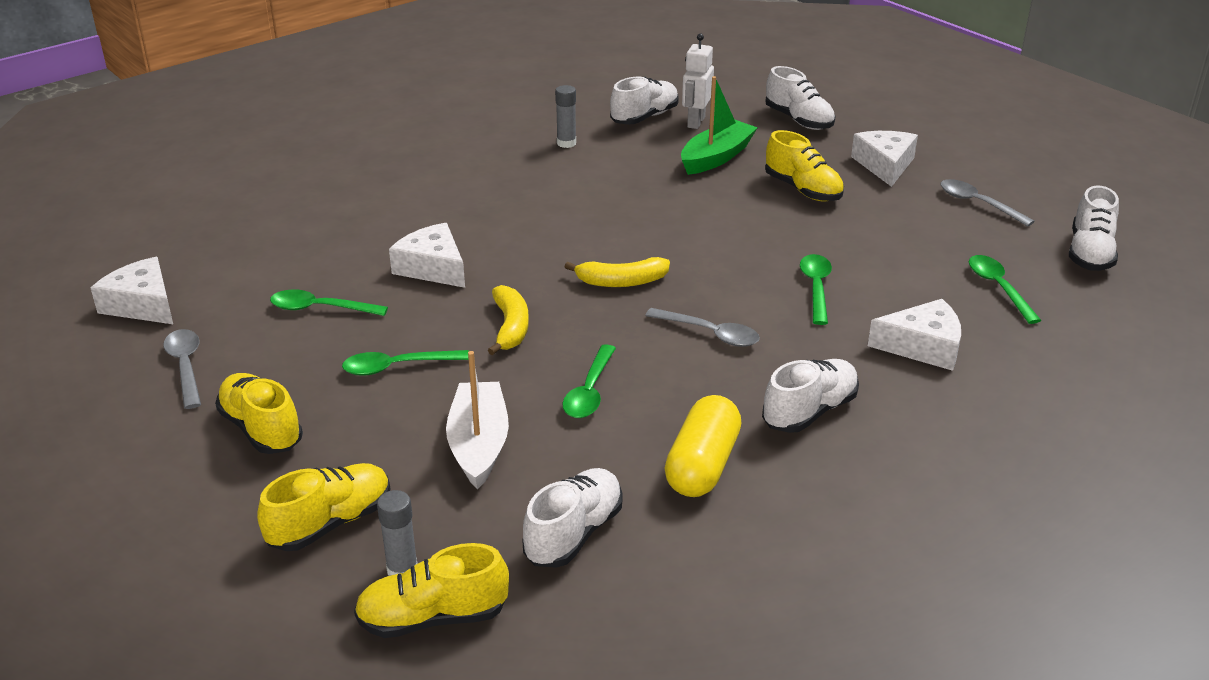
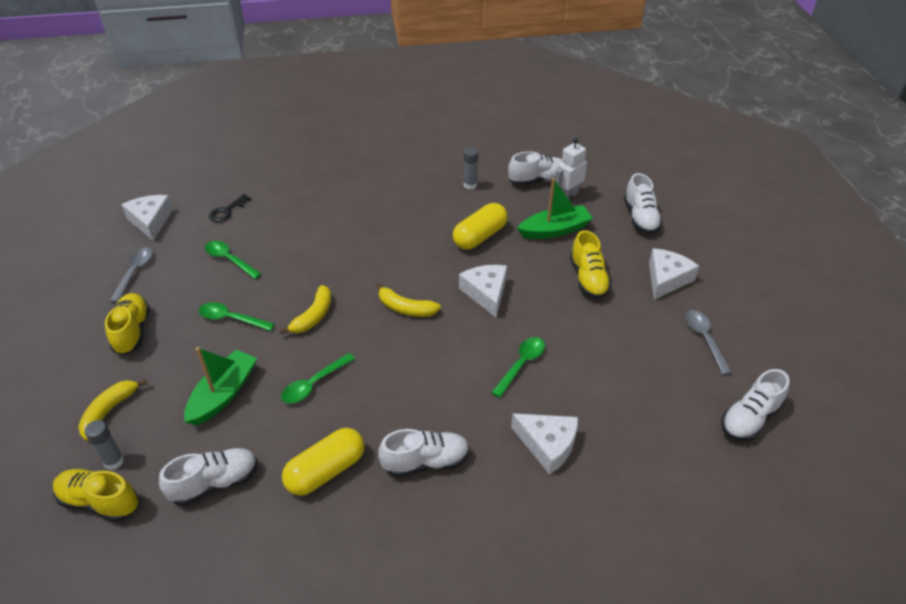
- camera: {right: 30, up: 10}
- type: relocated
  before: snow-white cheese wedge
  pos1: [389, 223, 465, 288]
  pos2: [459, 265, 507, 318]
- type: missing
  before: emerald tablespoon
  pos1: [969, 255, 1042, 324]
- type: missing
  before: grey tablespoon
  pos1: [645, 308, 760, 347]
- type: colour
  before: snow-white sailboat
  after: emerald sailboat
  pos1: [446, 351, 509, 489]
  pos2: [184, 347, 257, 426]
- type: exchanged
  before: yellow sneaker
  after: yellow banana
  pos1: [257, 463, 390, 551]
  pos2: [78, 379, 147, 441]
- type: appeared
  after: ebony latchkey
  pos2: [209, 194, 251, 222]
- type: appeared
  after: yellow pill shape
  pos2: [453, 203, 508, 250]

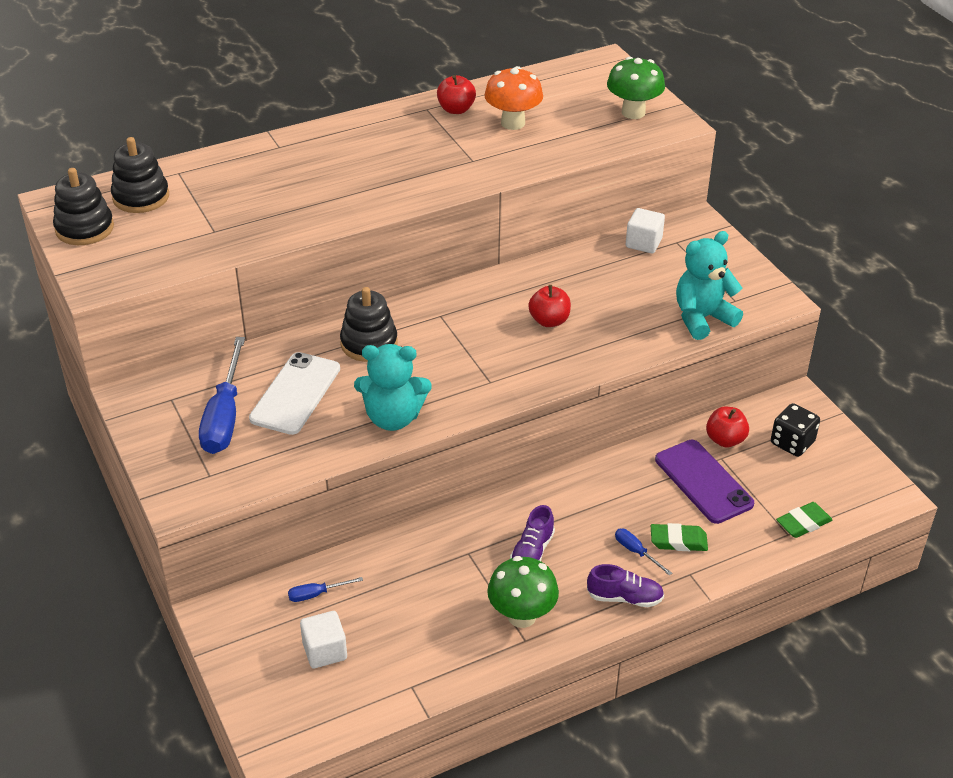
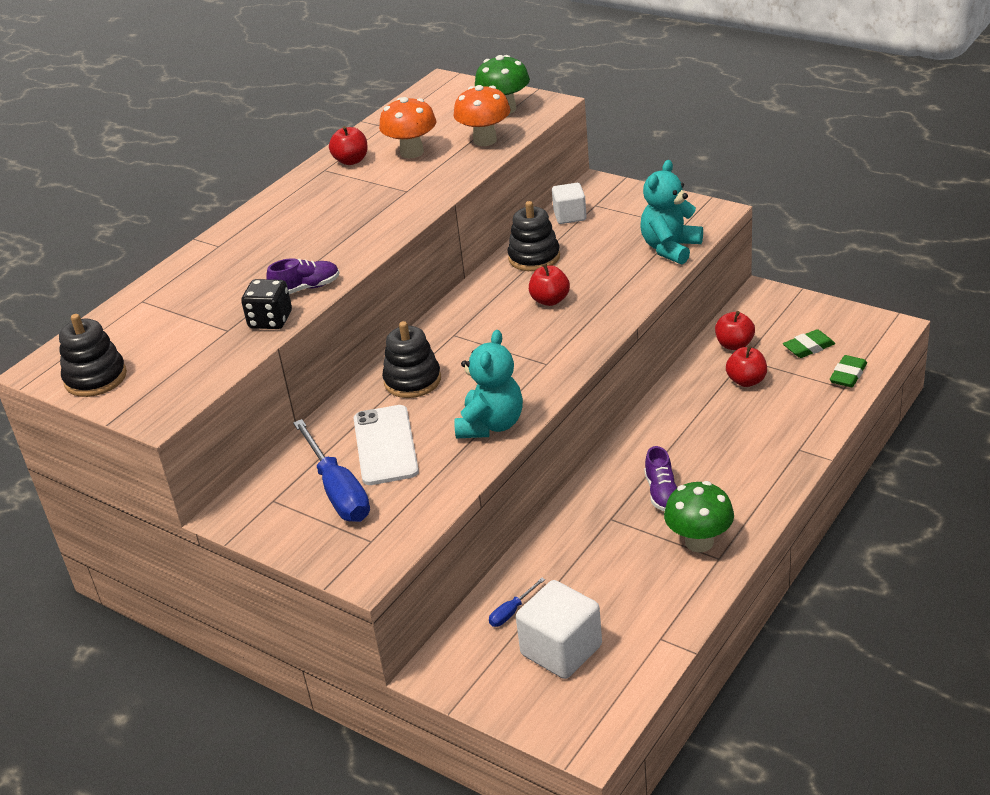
- camera: {right: -25, up: -5}
- type: relocated
  before: ebony ring stacker
  pos1: [111, 137, 169, 213]
  pos2: [507, 201, 560, 271]
- type: spun
  before: aqua teddy bear
  pos1: [354, 344, 432, 431]
  pos2: [454, 330, 523, 439]
  turn: -45
- type: relocated
  before: ebony dice
  pos1: [771, 403, 820, 457]
  pos2: [241, 279, 292, 329]
- type: exchanged
  before: purple mobile phone
  after: scarlet apple
  pos1: [655, 440, 754, 524]
  pos2: [726, 346, 767, 387]
- type: relocated
  before: emerald gum eraser
  pos1: [651, 523, 708, 551]
  pos2: [783, 329, 835, 358]
- type: missing
  before: cobalt flat screwdriver
  pos1: [615, 529, 672, 576]
- type: relocated
  before: purple sneaker
  pos1: [587, 564, 664, 607]
  pos2: [266, 258, 339, 294]
- type: size
  before: snow-white cube
  pos1: [300, 611, 347, 668]
  pos2: [516, 580, 602, 679]
  scale: 1.6
- type: appeared
  after: bright orange mushroom
  pos2: [453, 85, 511, 146]

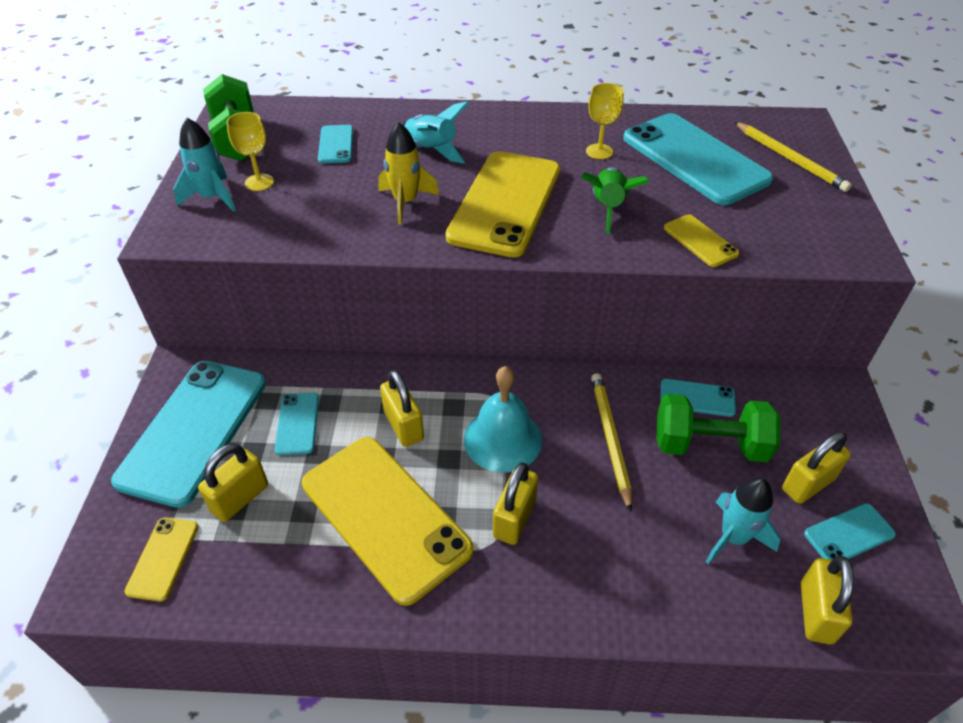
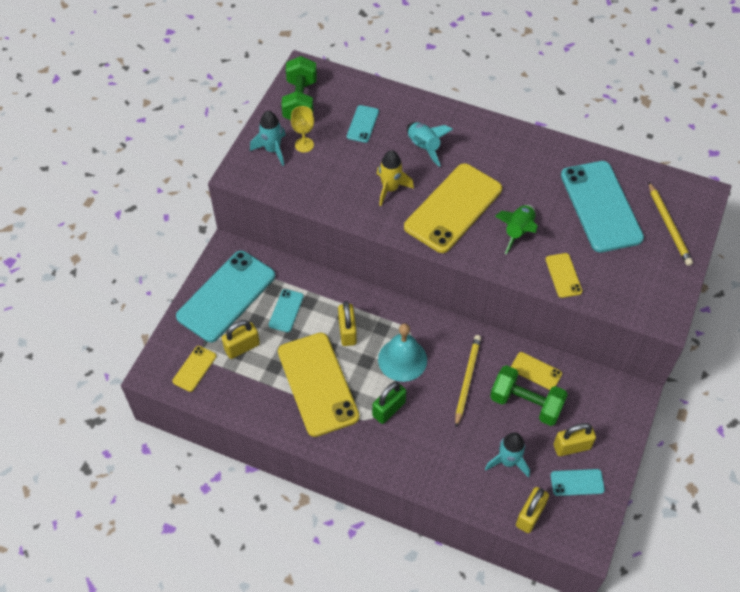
- camera: {right: 20, up: 10}
- type: missing
  before: yellow goblet
  pos1: [586, 83, 623, 159]
- type: colour
  before: aqua mobile phone
  after: yellow mobile phone
  pos1: [660, 379, 736, 417]
  pos2: [511, 352, 562, 390]
- type: colour
  before: yellow small lock
  after: emerald small lock
  pos1: [493, 462, 538, 545]
  pos2: [372, 382, 406, 424]

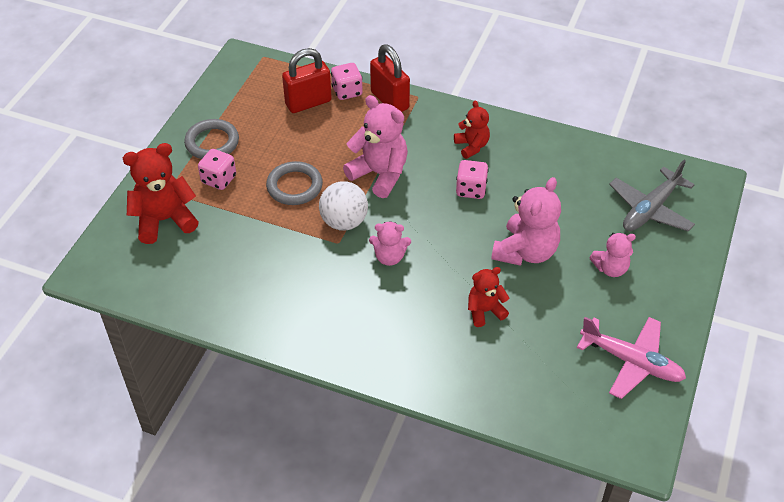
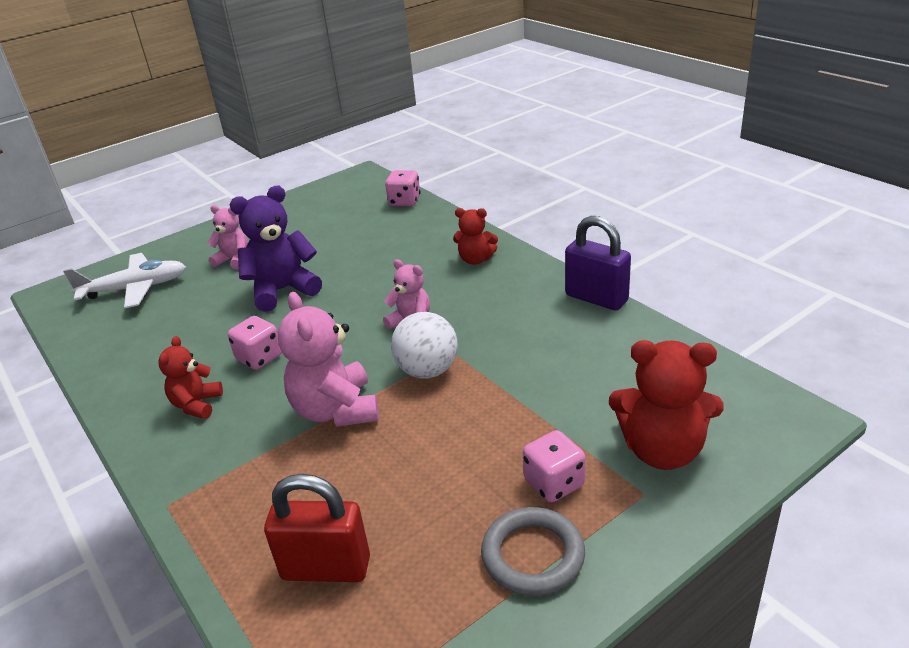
- camera: {right: -145, up: -15}
- type: missing
  before: scarlet small lock
  pos1: [370, 44, 410, 112]
- type: relocated
  before: rose-pink dice
  pos1: [331, 63, 363, 100]
  pos2: [385, 170, 421, 206]
- type: colour
  before: grey toy plane
  after: snow-white toy plane
  pos1: [609, 160, 695, 231]
  pos2: [63, 253, 186, 309]
- type: missing
  before: grey ring
  pos1: [266, 161, 323, 205]
- type: colour
  before: rose-pink teddy bear
  after: purple teddy bear
  pos1: [491, 177, 561, 266]
  pos2: [230, 186, 322, 312]
- type: relocated
  before: scarlet teddy bear
  pos1: [468, 267, 509, 327]
  pos2: [453, 208, 498, 265]
- type: missing
  before: rose-pink toy plane
  pos1: [577, 317, 686, 399]
- type: appeared
  after: purple small lock
  pos2: [565, 216, 631, 310]

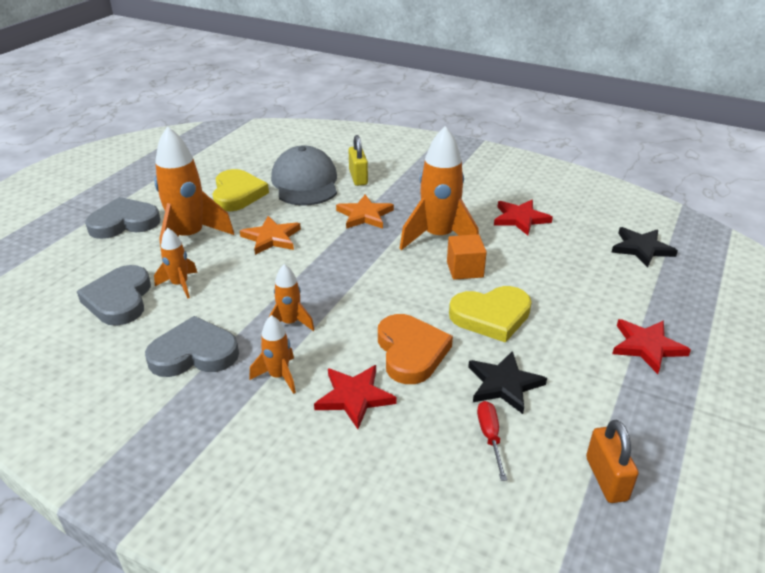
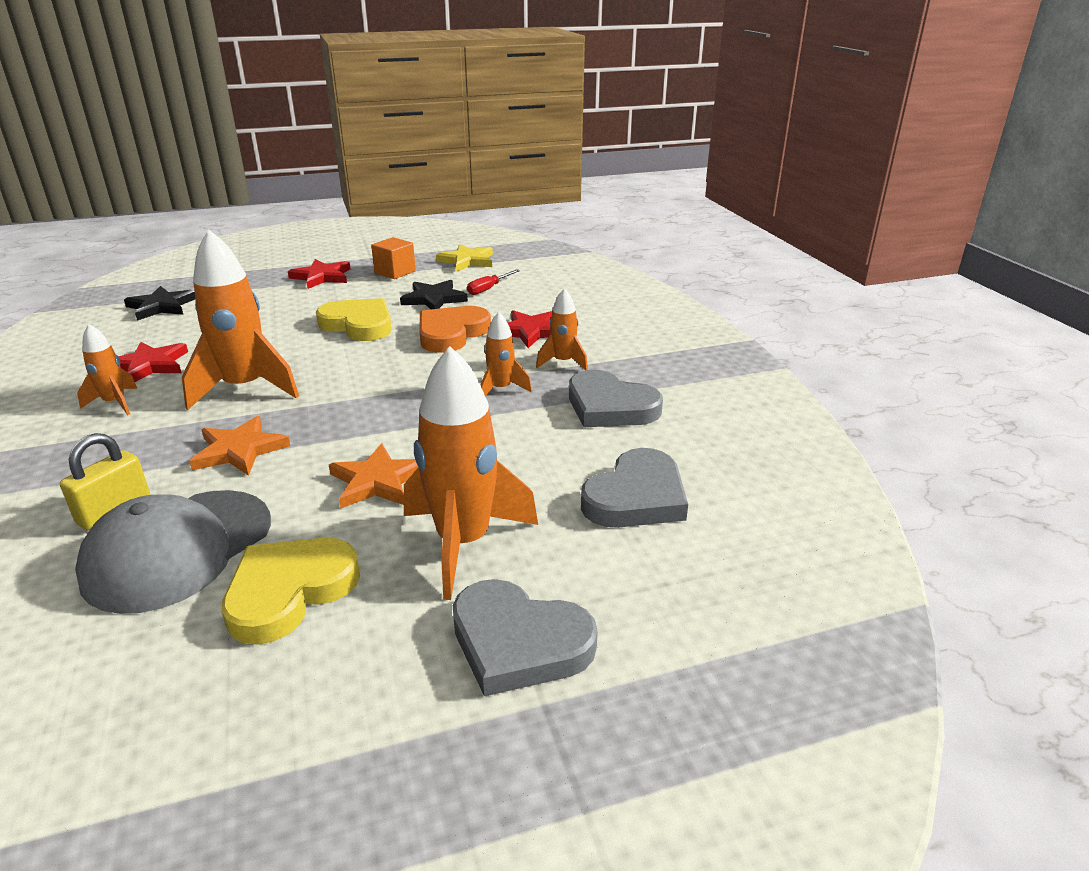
- camera: {right: -135, up: -5}
- type: relocated
  before: bright orange rocket
  pos1: [154, 228, 198, 299]
  pos2: [77, 324, 138, 415]
- type: relocated
  before: bright orange cube
  pos1: [447, 234, 487, 280]
  pos2: [371, 237, 416, 279]
- type: exchanged
  before: bright orange small lock
  after: yellow star shape
  pos1: [586, 420, 639, 503]
  pos2: [436, 244, 493, 272]

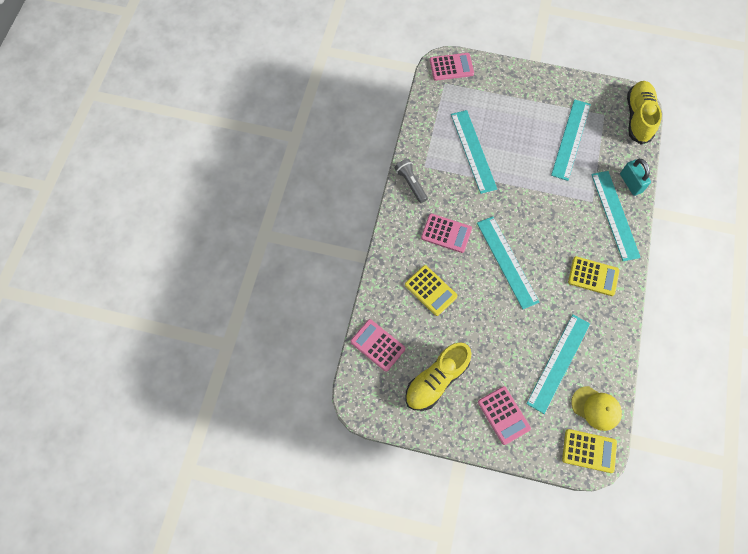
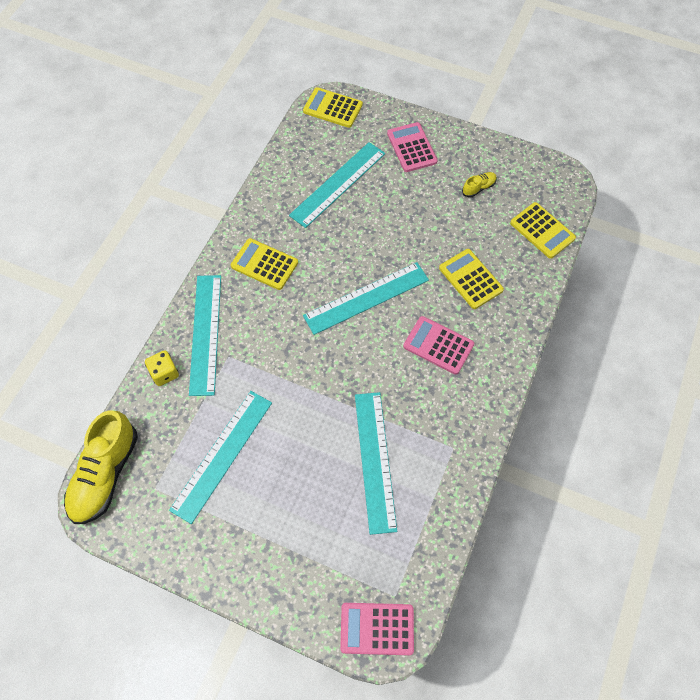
- camera: {right: -170, up: -5}
- type: missing
  before: grey pocket torch
  pos1: [395, 159, 428, 203]
- type: exchanged
  before: aqua small lock
  after: yellow dice
  pos1: [620, 159, 651, 196]
  pos2: [145, 350, 179, 386]
- type: spun
  before: aqua measuring stick
  pos1: [477, 216, 539, 309]
  pos2: [303, 262, 429, 335]
  turn: 75
- type: colour
  before: rose-pink calculator
  after: yellow calculator
  pos1: [350, 319, 406, 372]
  pos2: [510, 202, 576, 259]
- type: size
  before: yellow sneaker
  pos1: [405, 342, 471, 411]
  pos2: [462, 172, 497, 198]
  scale: 0.44
- type: missing
  before: yellow cap
  pos1: [571, 386, 622, 431]

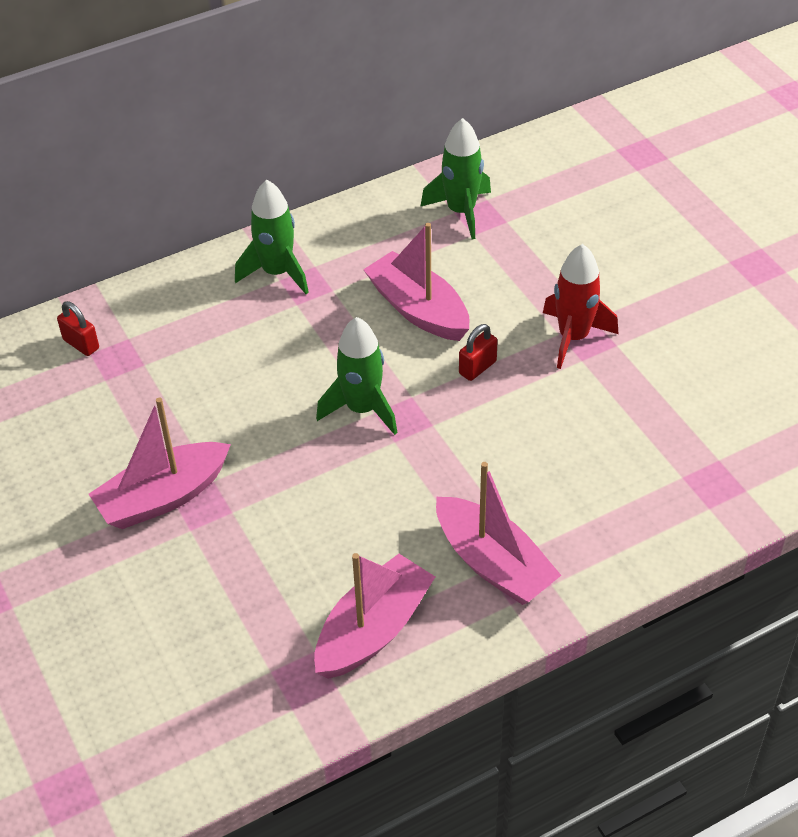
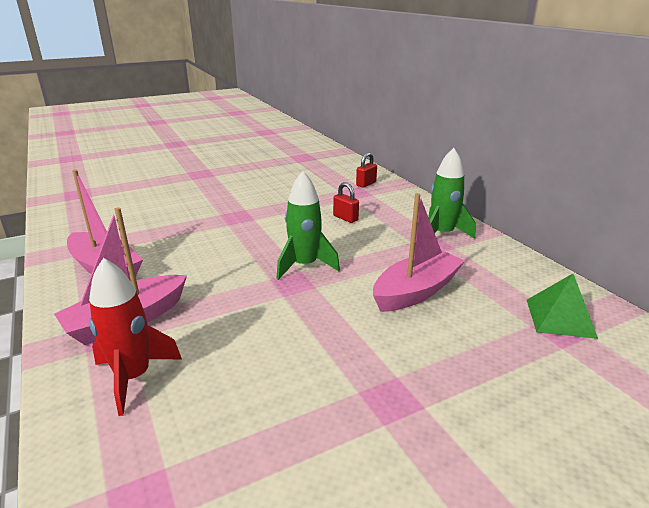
- camera: {right: 90, up: -20}
- type: exchanged
  before: emerald rocket
  after: emerald pyramid shape
  pos1: [420, 118, 491, 240]
  pos2: [527, 274, 598, 339]
- type: relocated
  before: scarlet rocket
  pos1: [543, 244, 618, 369]
  pos2: [89, 258, 182, 416]
- type: relocated
  before: scarlet small lock
  pos1: [459, 324, 498, 381]
  pos2: [333, 182, 359, 223]
- type: missing
  before: rose-pink sailboat
  pos1: [89, 398, 231, 529]

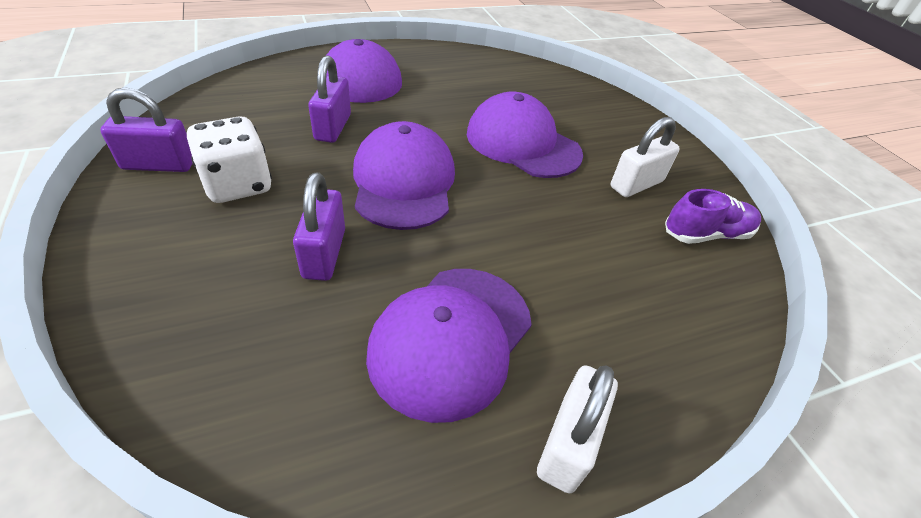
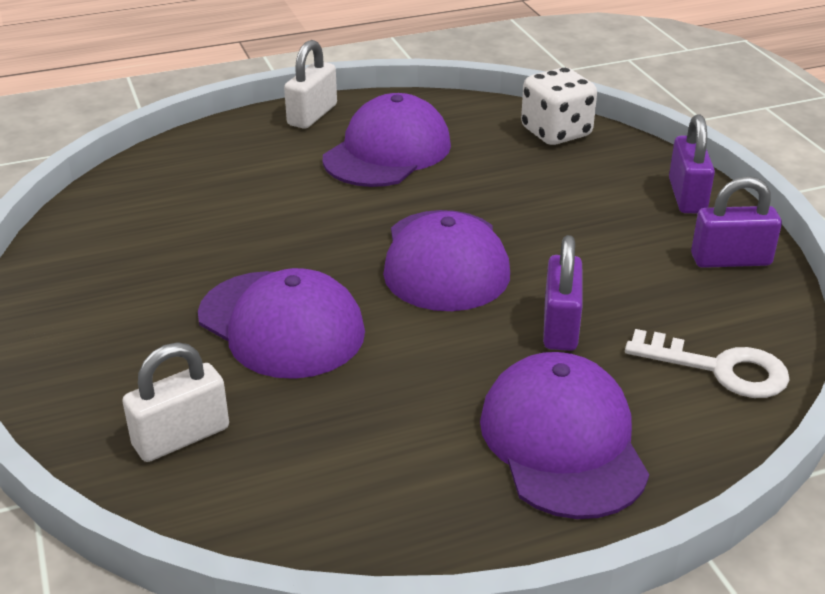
- camera: {right: -175, up: -10}
- type: relocated
  before: snow-white dice
  pos1: [187, 116, 272, 203]
  pos2: [521, 67, 597, 145]
- type: relocated
  before: snow-white small lock
  pos1: [611, 117, 680, 197]
  pos2: [123, 342, 229, 462]
- type: relocated
  before: purple small lock
  pos1: [293, 173, 345, 281]
  pos2: [669, 114, 715, 213]
- type: missing
  before: purple sneaker
  pos1: [665, 189, 761, 244]
- type: appeared
  after: snow-white latchkey
  pos2: [625, 329, 789, 398]

